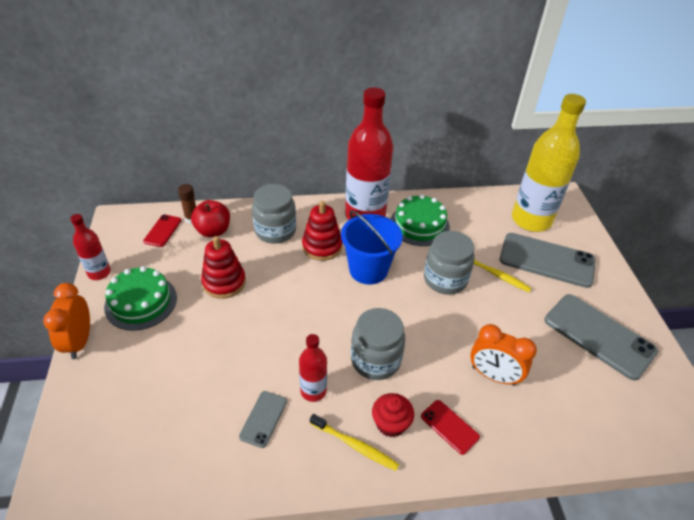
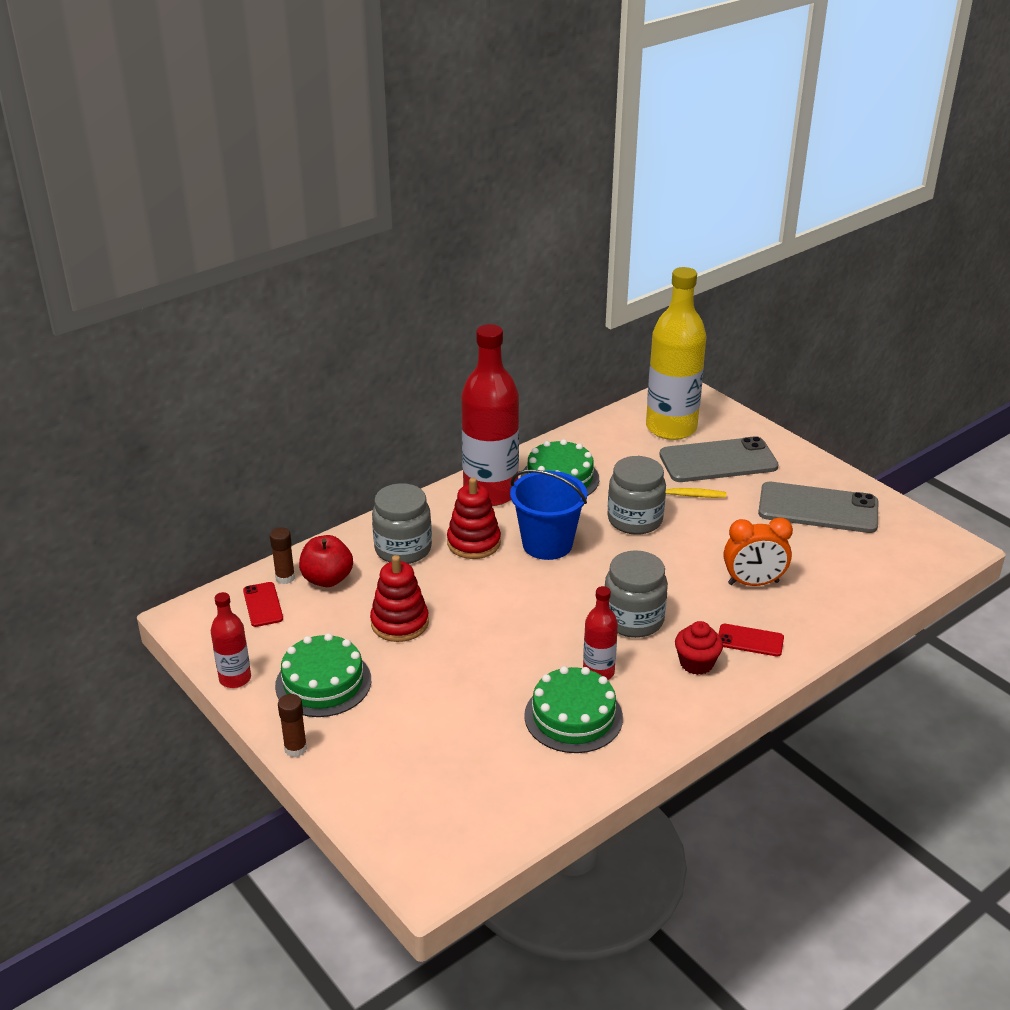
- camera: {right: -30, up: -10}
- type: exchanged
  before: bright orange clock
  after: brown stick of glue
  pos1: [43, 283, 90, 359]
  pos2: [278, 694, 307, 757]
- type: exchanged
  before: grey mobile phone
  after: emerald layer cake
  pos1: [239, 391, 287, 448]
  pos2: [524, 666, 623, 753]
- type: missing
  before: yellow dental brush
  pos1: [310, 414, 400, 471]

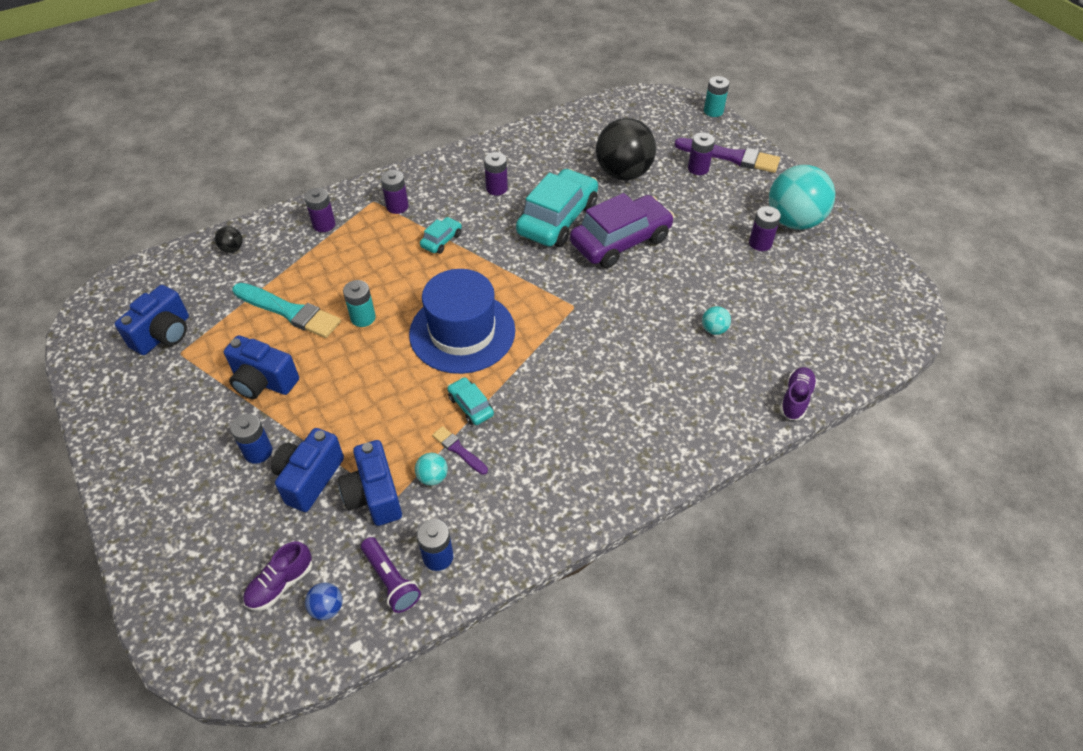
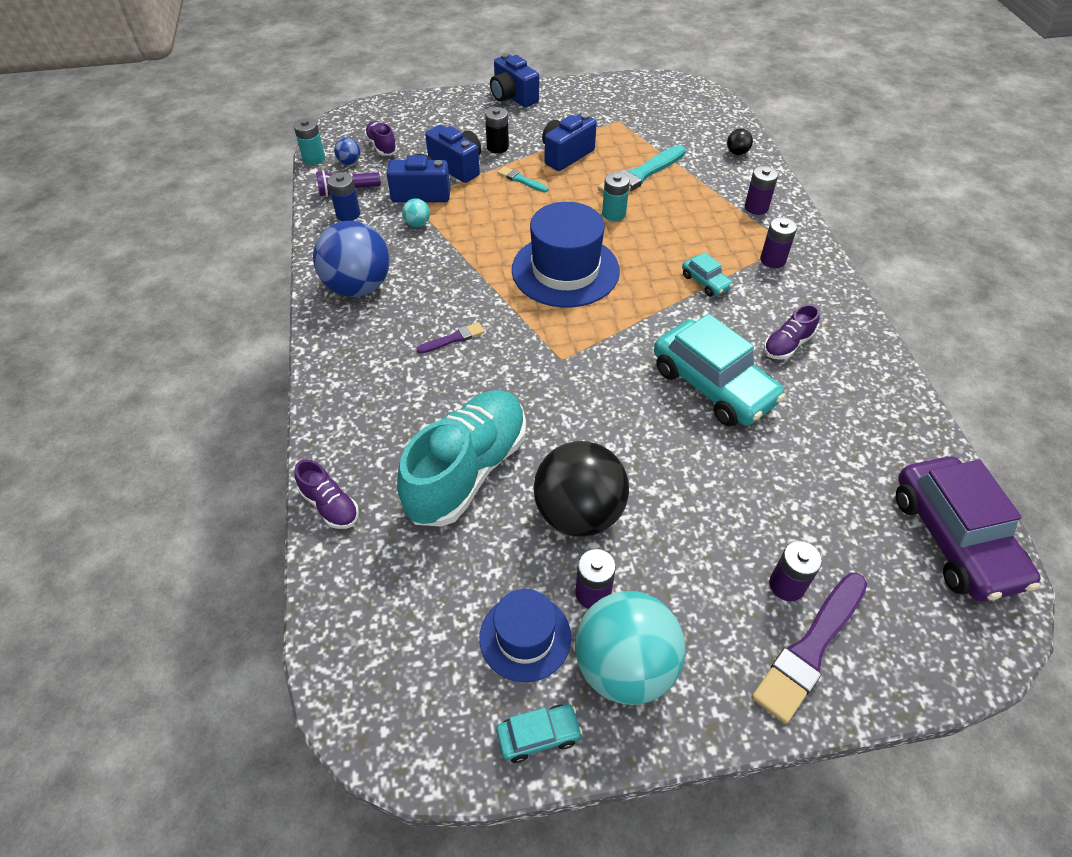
- camera: {right: 110, up: 0}
- type: relocated
  before: aqua AA battery
  pos1: [704, 76, 729, 117]
  pos2: [294, 118, 325, 165]
- type: relocated
  before: ebony sphere
  pos1: [596, 118, 656, 180]
  pos2: [533, 441, 629, 536]
- type: exchanged
  before: purple AA battery
  after: purple sneaker
  pos1: [484, 152, 508, 195]
  pos2: [764, 304, 820, 360]
- type: relocated
  before: purple automobile
  pos1: [570, 193, 674, 268]
  pos2: [896, 456, 1041, 602]
- type: relocated
  before: cobalt camera
  pos1: [114, 285, 189, 355]
  pos2: [490, 53, 539, 107]
- type: exchanged
  before: aqua sphere
  after: aqua sneaker
  pos1: [702, 306, 731, 335]
  pos2: [397, 390, 526, 527]
- type: relocated
  before: aqua automobile
  pos1: [447, 377, 494, 425]
  pos2: [496, 704, 583, 763]
- type: colour
  before: cobalt AA battery
  after: ebony AA battery
  pos1: [230, 414, 272, 464]
  pos2: [485, 107, 509, 153]
- type: relocated
  before: purple paint brush
  pos1: [432, 426, 488, 475]
  pos2: [417, 322, 485, 354]
- type: appeared
  after: aqua paint brush
  pos2: [497, 166, 548, 192]
- type: appeared
  after: cobalt sphere
  pos2: [313, 221, 390, 297]
- type: appeared
  after: cobalt top hat
  pos2: [480, 589, 571, 682]

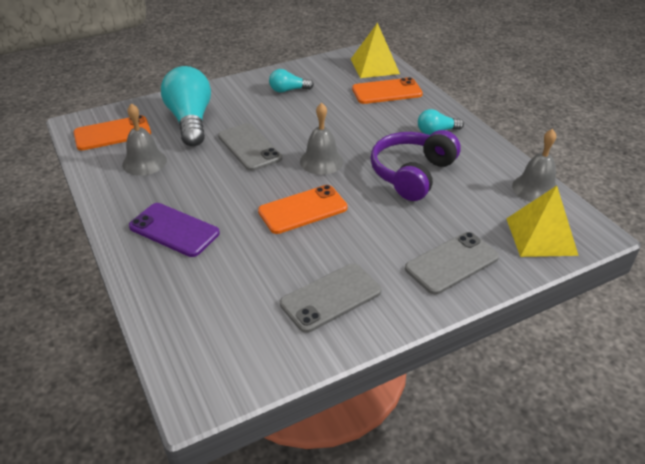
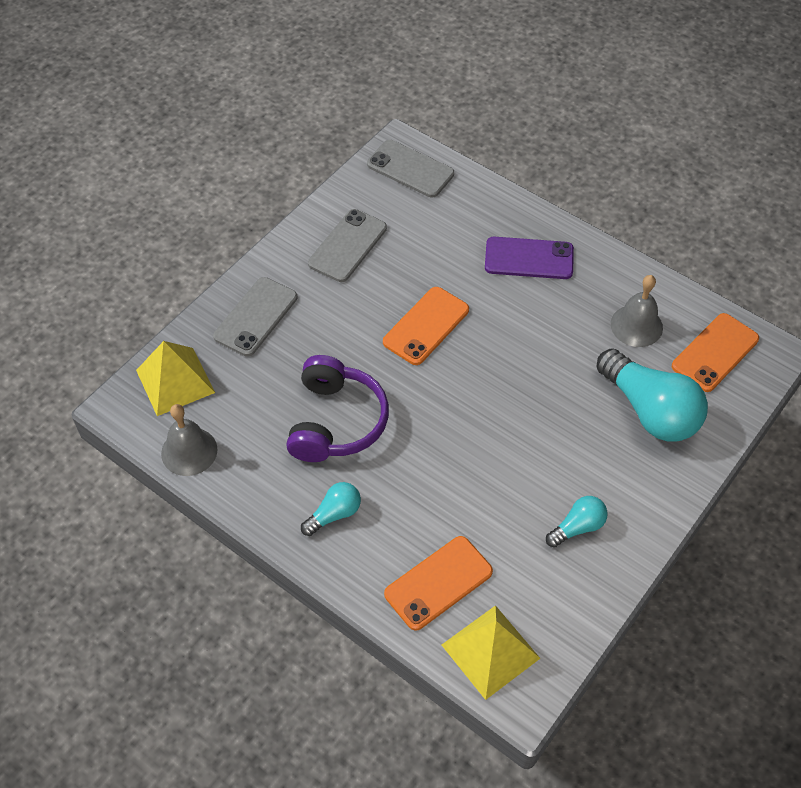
- camera: {right: 155, up: 15}
- type: missing
  before: grey hand bell
  pos1: [300, 103, 343, 175]
- type: relocated
  before: grey mobile phone
  pos1: [218, 123, 282, 171]
  pos2: [367, 140, 454, 197]

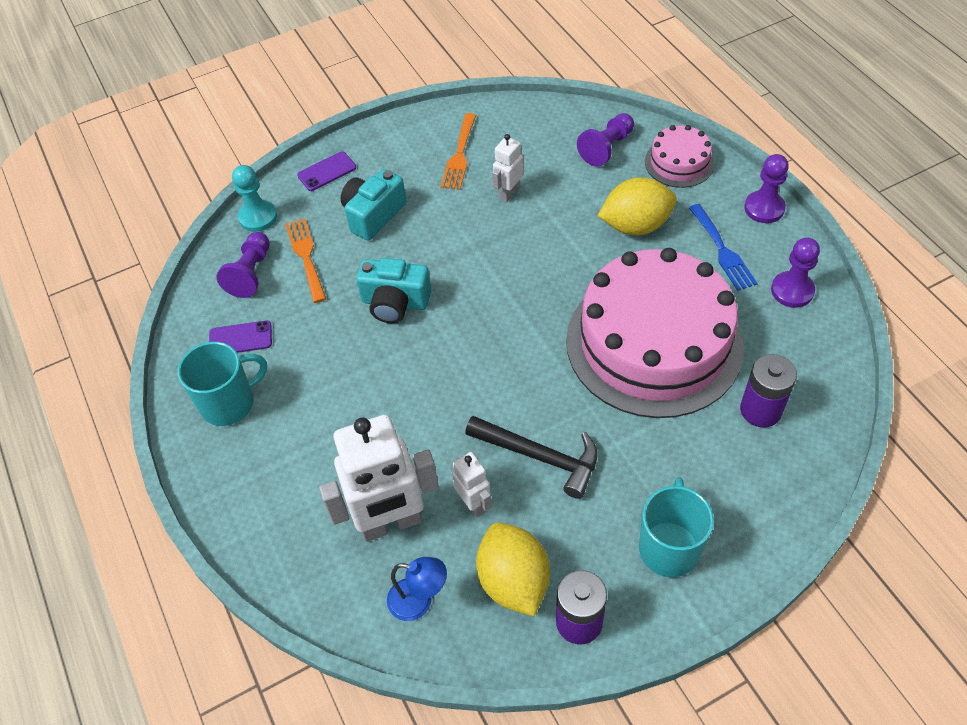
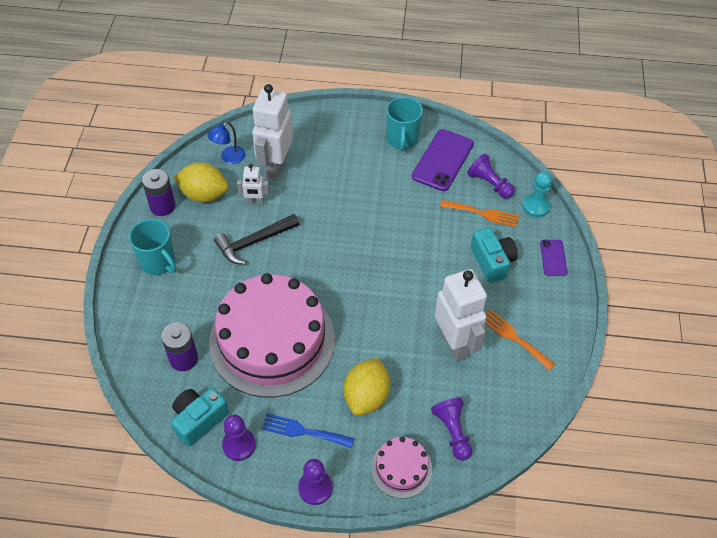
- camera: {right: 120, up: 0}
- type: size
  before: snow-white robot
  pos1: [492, 134, 524, 202]
  pos2: [435, 269, 487, 362]
  scale: 2.02
- type: relocated
  before: aqua camera
  pos1: [356, 258, 431, 323]
  pos2: [171, 388, 229, 447]
- type: size
  before: purple mobile phone
  pos1: [209, 320, 272, 353]
  pos2: [412, 129, 474, 191]
  scale: 1.86

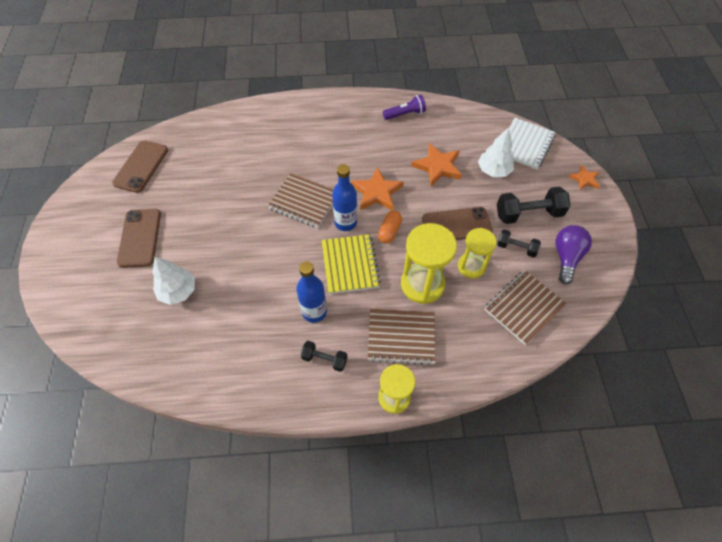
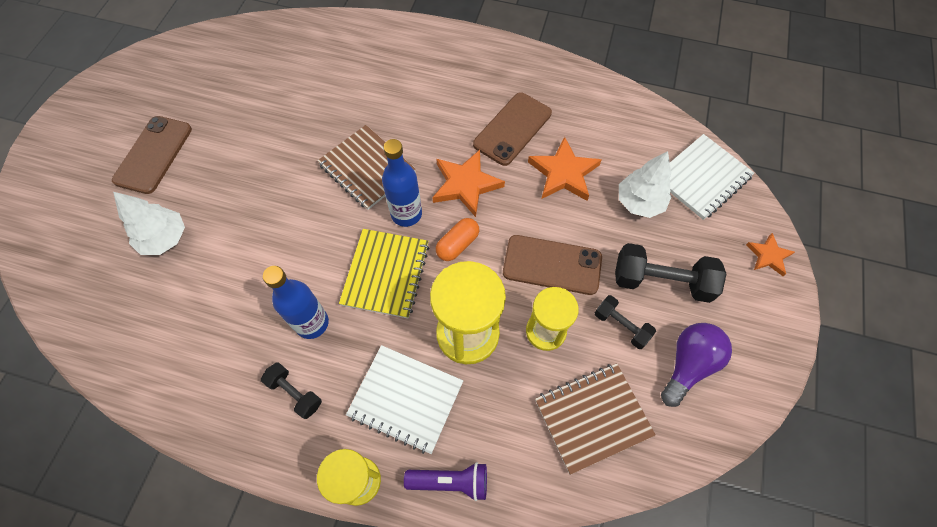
- camera: {right: 20, up: 5}
- type: relocated
  before: purple pocket torch
  pos1: [383, 95, 426, 120]
  pos2: [404, 462, 487, 501]
- type: relocated
  before: brown mobile phone
  pos1: [112, 141, 168, 193]
  pos2: [473, 92, 552, 166]
- type: colour
  before: brown notepad
  after: snow-white notepad
  pos1: [367, 309, 435, 365]
  pos2: [346, 345, 463, 454]

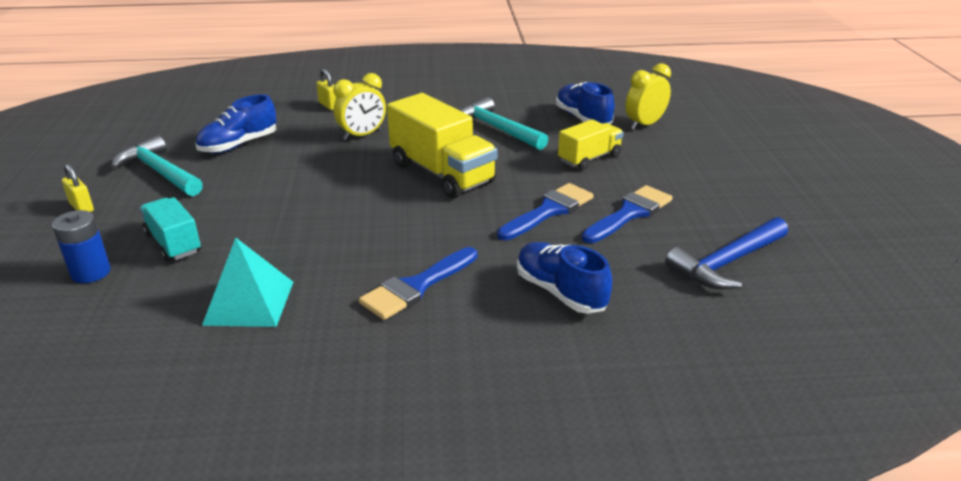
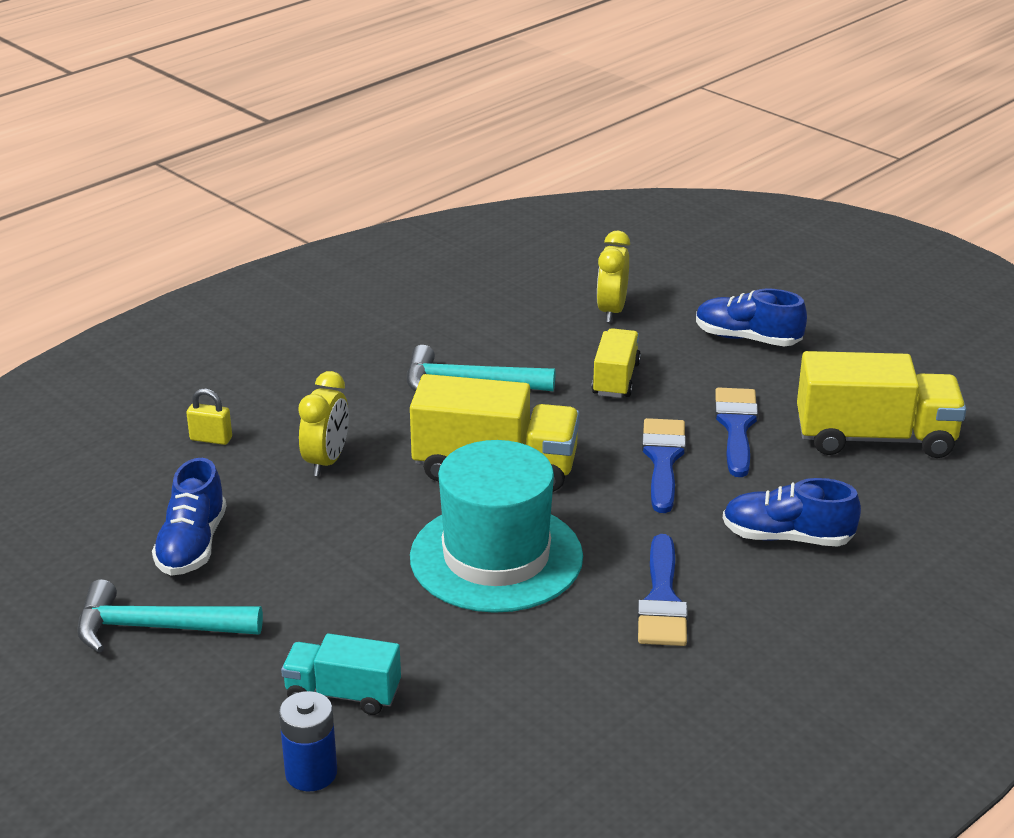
- camera: {right: -40, up: 0}
- type: relocated
  before: cobalt sneaker
  pos1: [556, 82, 615, 124]
  pos2: [696, 288, 807, 346]
- type: missing
  before: yellow small lock
  pos1: [62, 164, 94, 212]
- type: exchanged
  before: cobalt claw hammer
  after: yellow truck
  pos1: [665, 217, 788, 289]
  pos2: [797, 351, 966, 458]
- type: missing
  before: aqua pyramid shape
  pos1: [202, 238, 293, 327]
- type: appeared
  after: aqua top hat
  pos2: [410, 440, 583, 613]

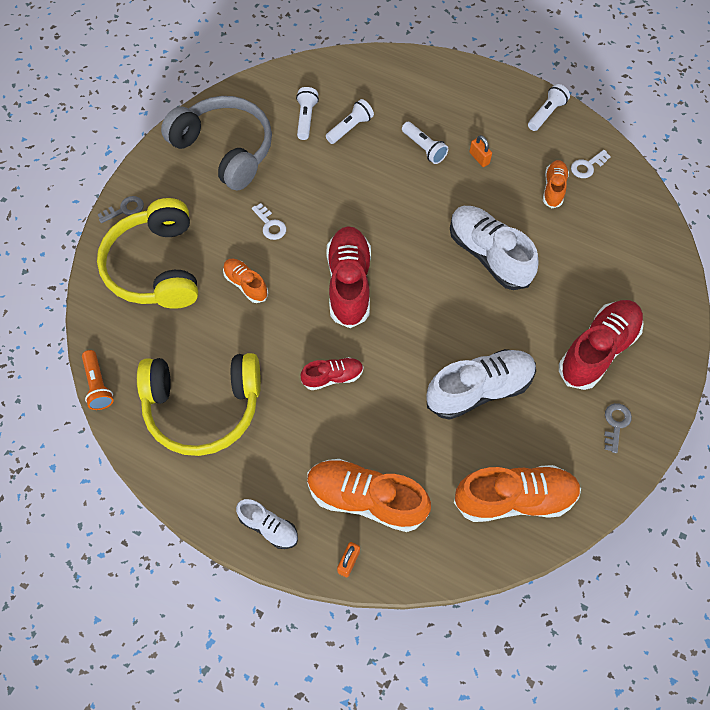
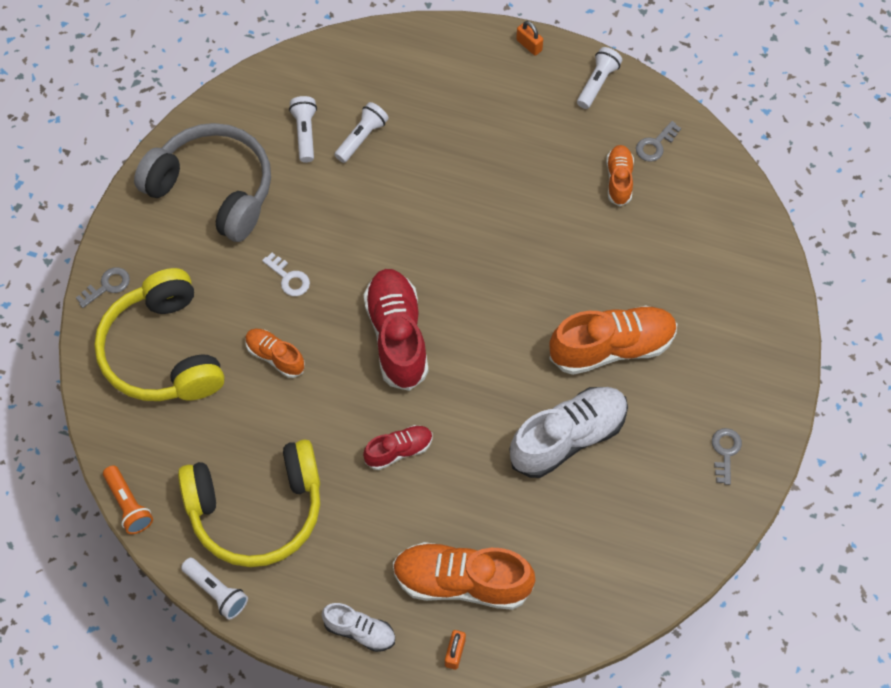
- camera: {right: -10, up: 0}
- type: relocated
  before: snow-white pocket torch
  pos1: [402, 122, 448, 164]
  pos2: [181, 557, 248, 620]
- type: relocated
  before: bright orange small lock
  pos1: [469, 135, 492, 167]
  pos2: [516, 21, 543, 56]
- type: colour
  before: snow-white latchkey
  after: grey latchkey
  pos1: [571, 150, 611, 178]
  pos2: [636, 121, 681, 162]
- type: missing
  before: snow-white sneaker
  pos1: [450, 206, 539, 290]
- type: missing
  before: scarlet sneaker
  pos1: [559, 300, 644, 390]
- type: relocated
  before: bright orange sneaker
  pos1: [454, 465, 581, 522]
  pos2: [550, 305, 677, 375]

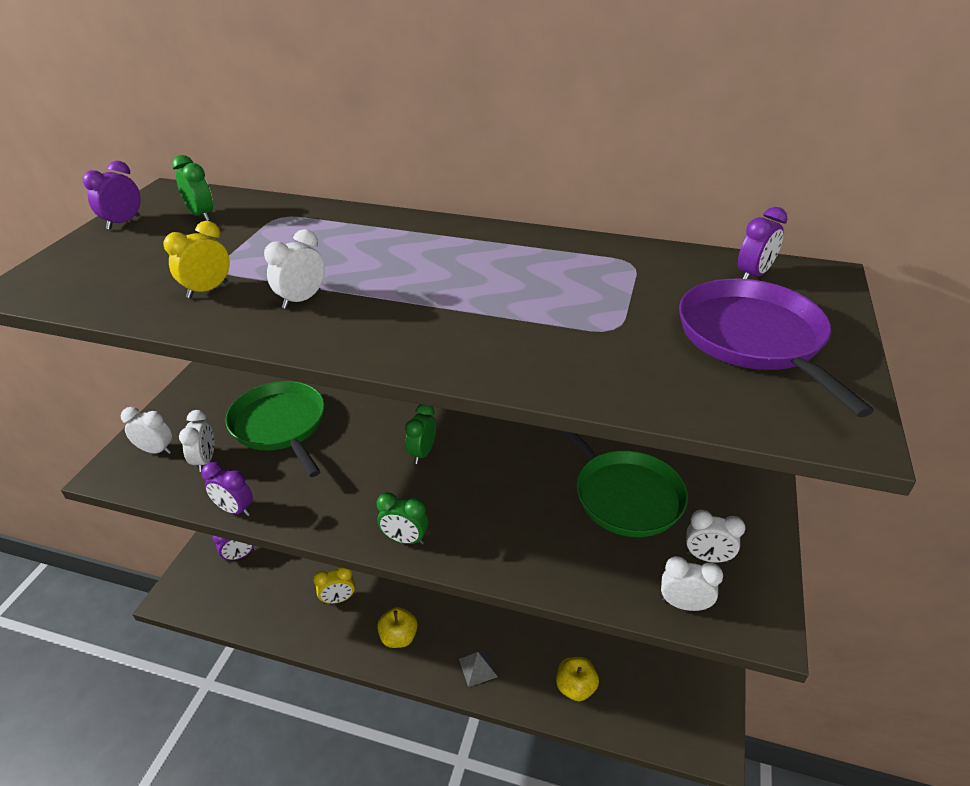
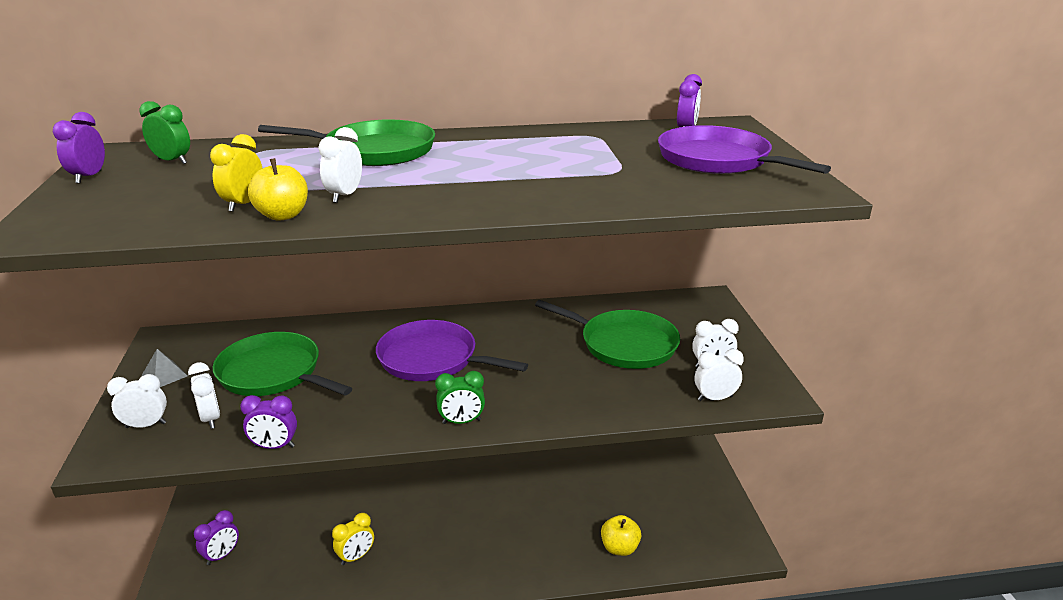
- camera: {right: -25, up: -10}
- type: exchanged
  before: emerald clock
  after: purple skillet
  pos1: [405, 404, 436, 464]
  pos2: [376, 320, 528, 381]
- type: relocated
  before: yellow apple
  pos1: [377, 607, 418, 648]
  pos2: [248, 158, 308, 221]
- type: relocated
  before: grey pyramid shape
  pos1: [459, 650, 498, 687]
  pos2: [142, 349, 187, 387]
- type: appeared
  after: emerald skillet
  pos2: [258, 119, 435, 166]

